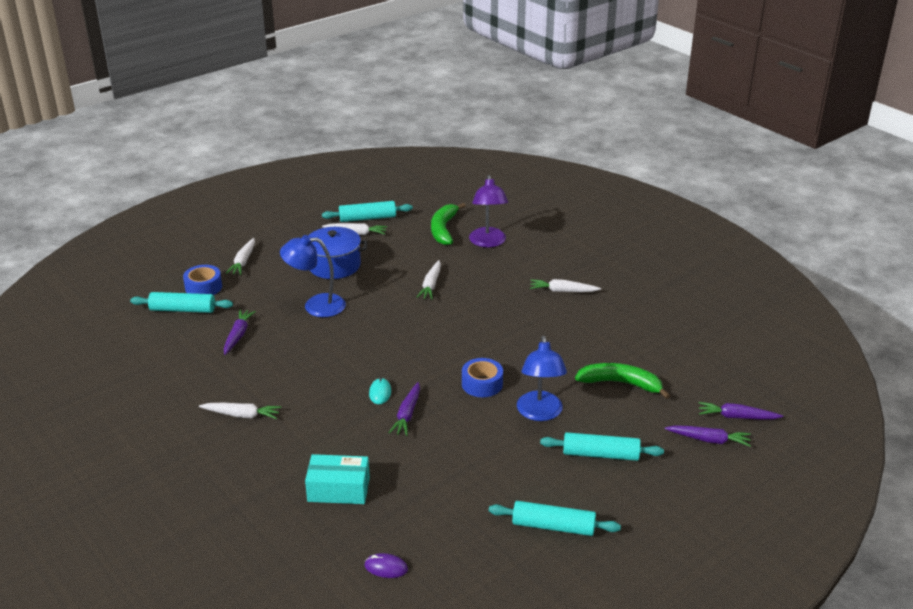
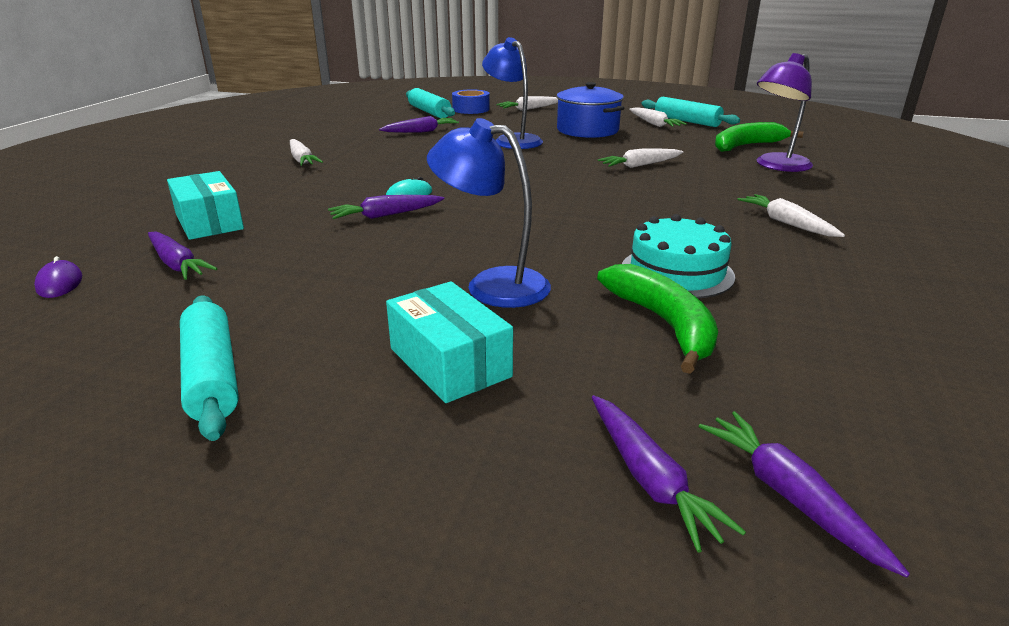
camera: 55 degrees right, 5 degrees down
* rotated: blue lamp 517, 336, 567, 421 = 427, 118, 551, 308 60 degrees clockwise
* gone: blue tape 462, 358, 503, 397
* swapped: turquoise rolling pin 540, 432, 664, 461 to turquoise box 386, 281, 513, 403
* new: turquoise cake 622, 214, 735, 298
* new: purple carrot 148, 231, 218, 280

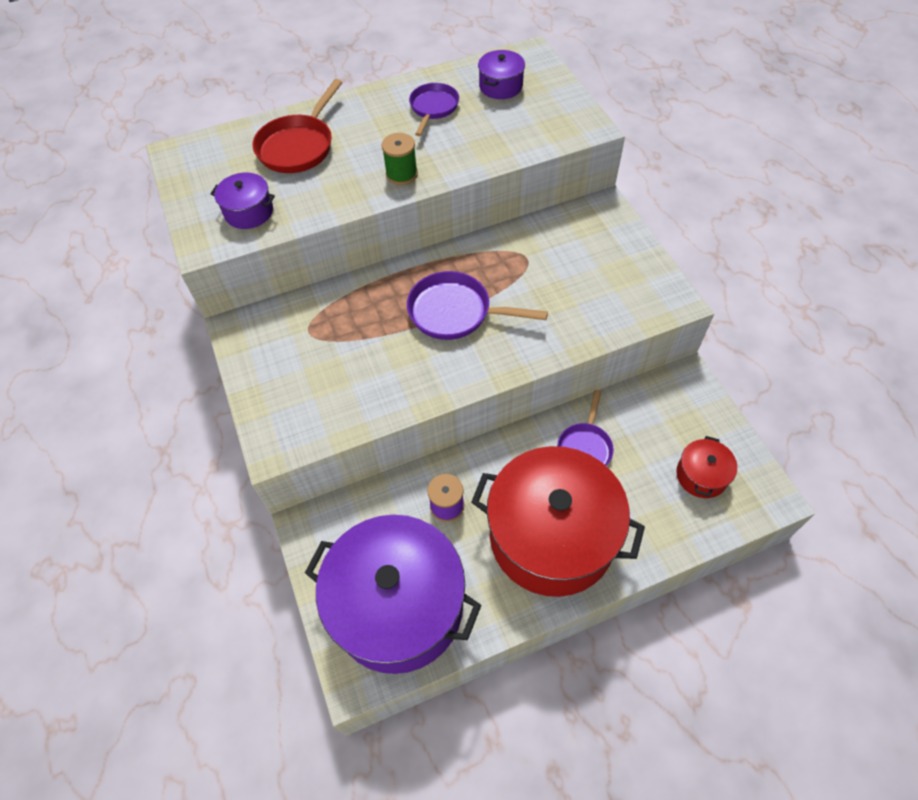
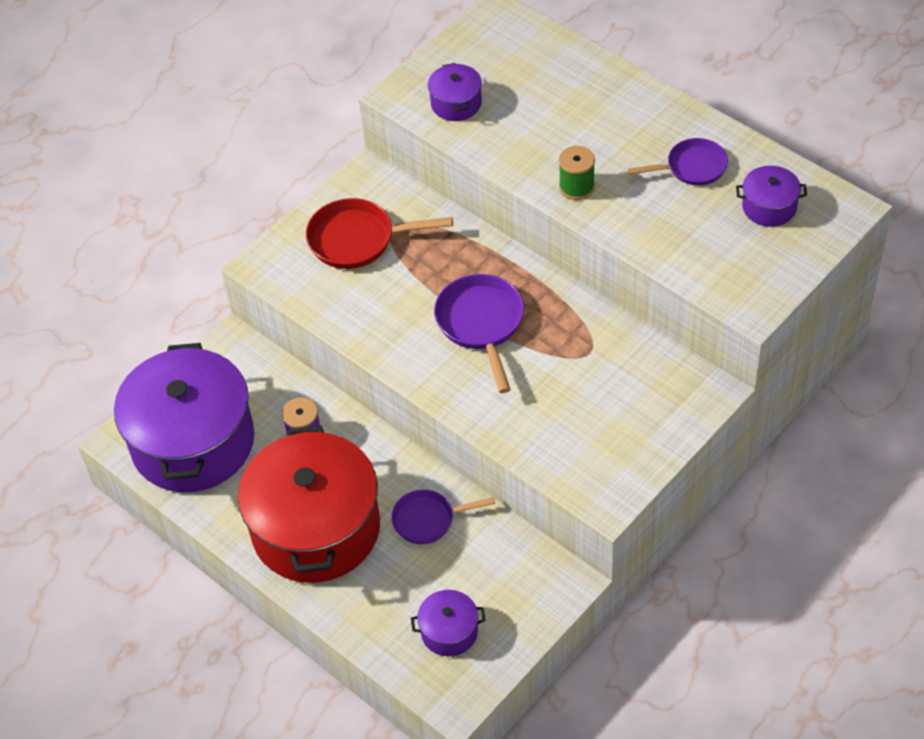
camera: 65 degrees right, 5 degrees down
* shifted: red pan 252, 79, 343, 173 to 306, 198, 453, 269
* repainted: red pot 676, 436, 737, 498 to purple pot 411, 590, 486, 656

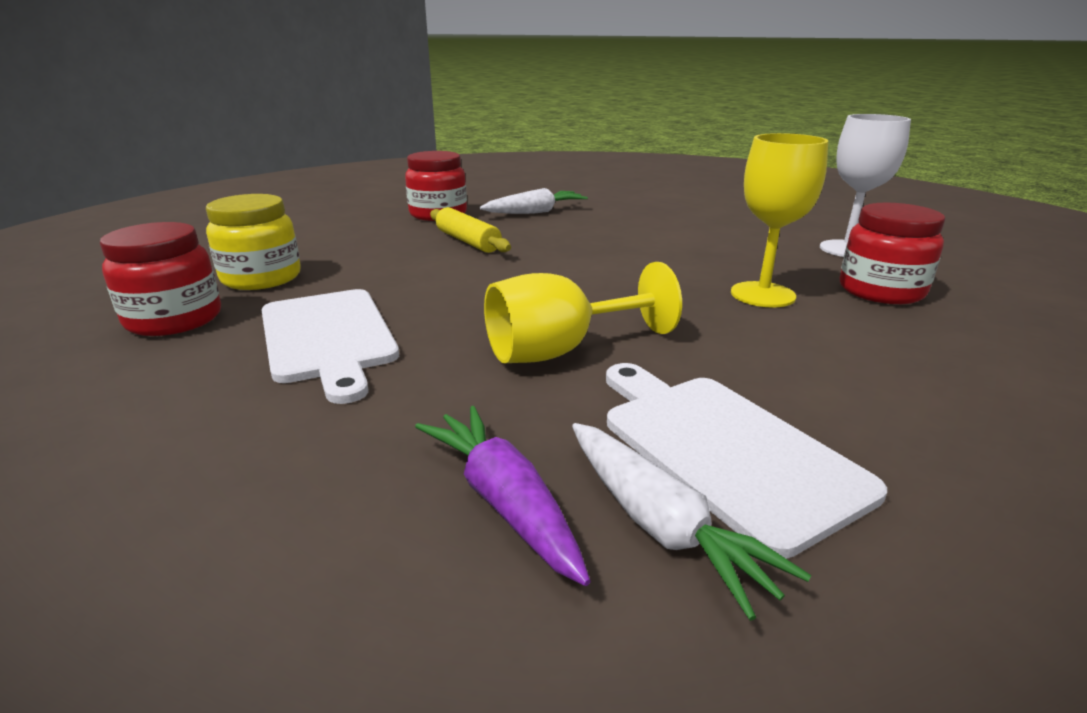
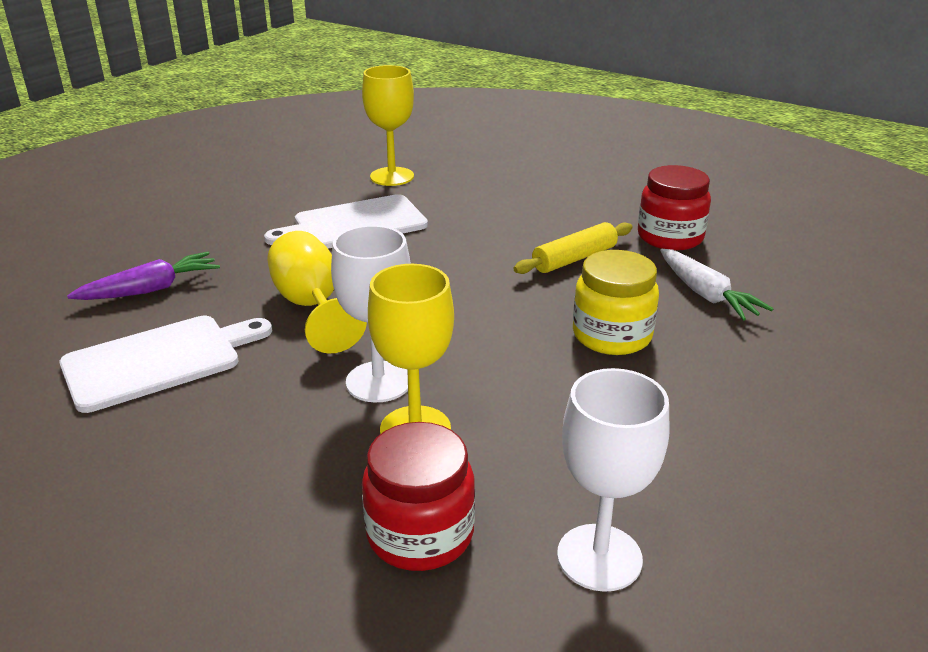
camera: 90 degrees right, 5 degrees up
* shifted: yellow jar 206, 194, 301, 290 to 573, 250, 659, 355
* swapped: red jar 100, 222, 221, 336 to yellow goblet 362, 65, 414, 186
* gone: white carrot 572, 423, 811, 621
* new: white goblet 331, 225, 411, 402

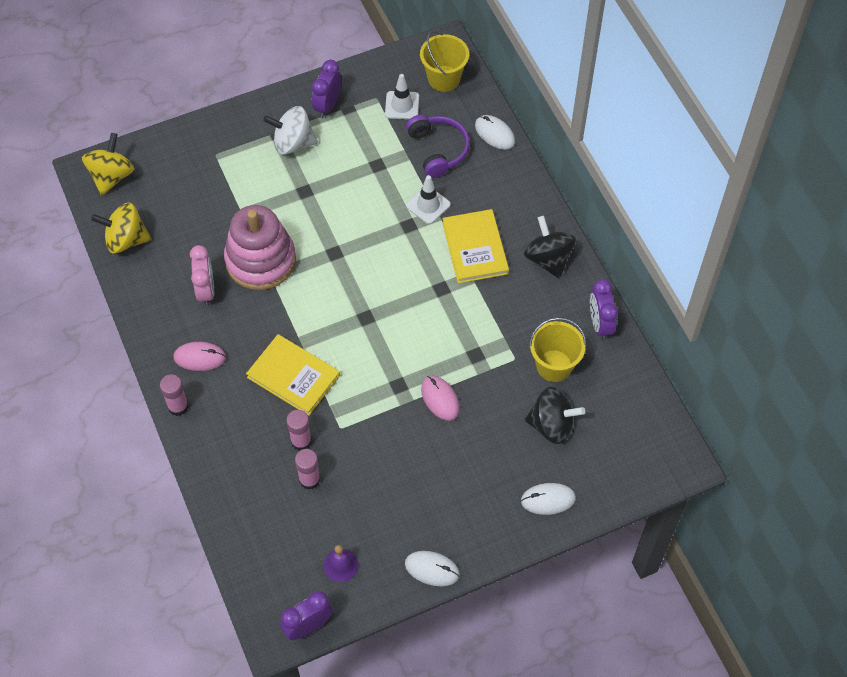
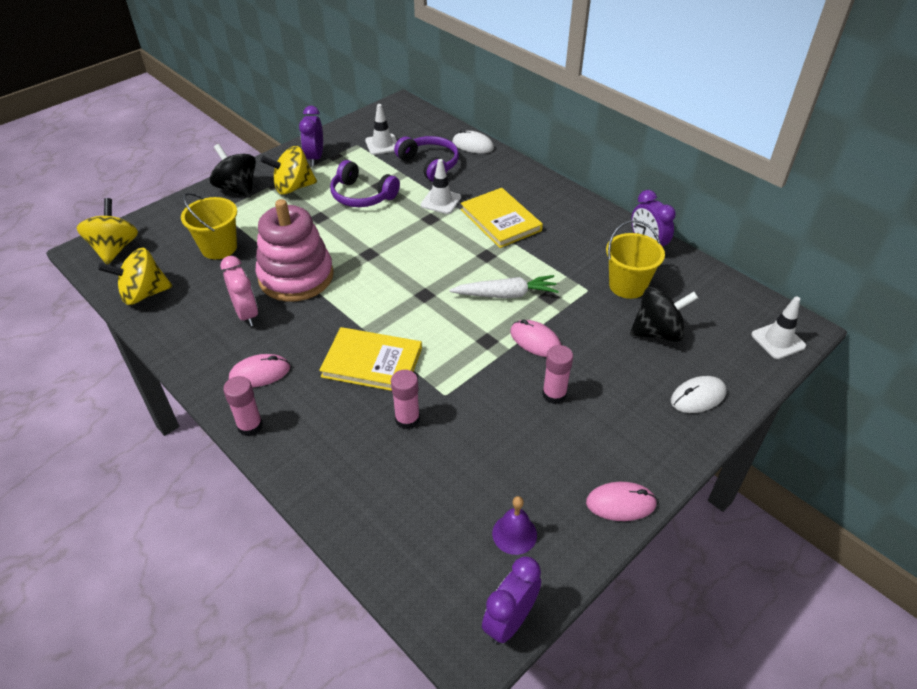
camera: 20 degrees left, 15 degrees down
* shifted: yellow bucket 420, 30, 469, 92 to 181, 193, 237, 259
* repainted: white spinning top 263, 106, 318, 155 to yellow spinning top 261, 146, 317, 195
* shifted: black spinning top 524, 216, 576, 279 to 210, 144, 256, 198
* shifted: pink glue stick 295, 449, 320, 490 to 542, 345, 573, 404
* repainted: white mouse 405, 551, 460, 586 to pink mouse 586, 482, 657, 521
* new: purple headphones 330, 160, 400, 207
* new: white carrot 449, 275, 559, 298
* new: white traffic cone 751, 296, 806, 359

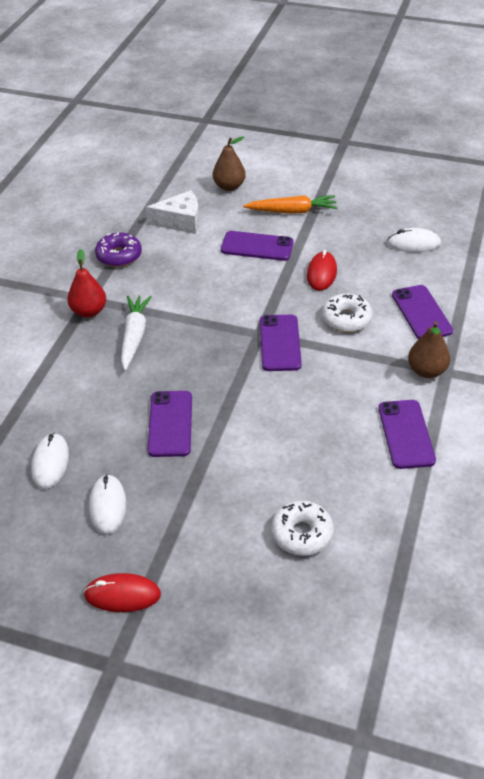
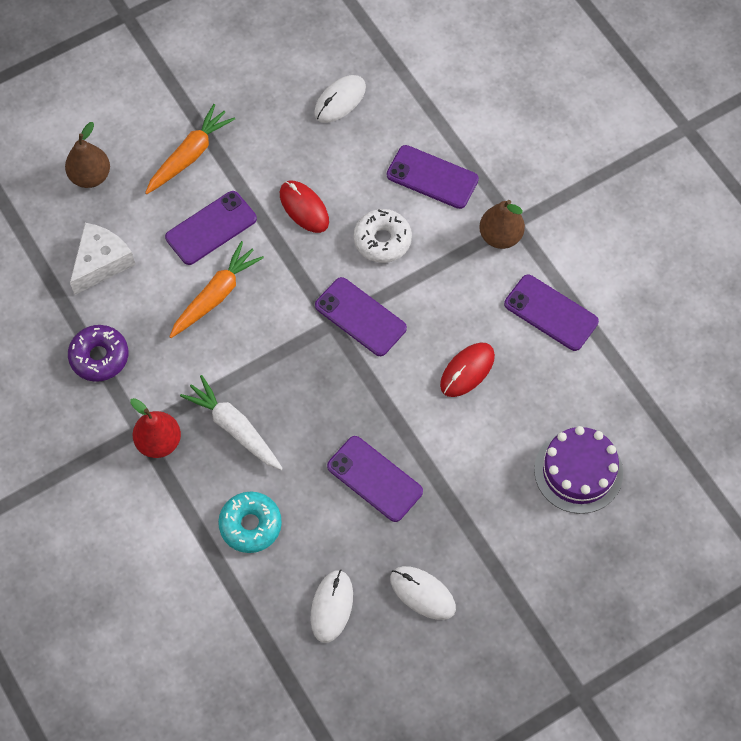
camera: 50 degrees left, 20 degrees up
* rotated: white mouse 31, 433, 69, 489 = 310, 570, 353, 643 60 degrees clockwise
* swapped: white donut 271, 501, 334, 556 to purple cake 534, 426, 623, 514
* shifted: red mouse 84, 573, 161, 612 to 440, 342, 495, 397
* new: orange carrot 169, 241, 264, 338
* new: turquoise donut 218, 492, 282, 553

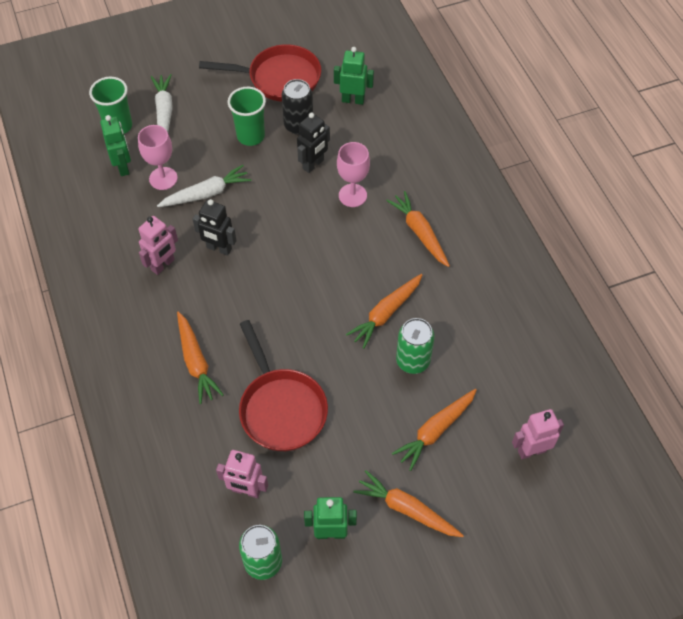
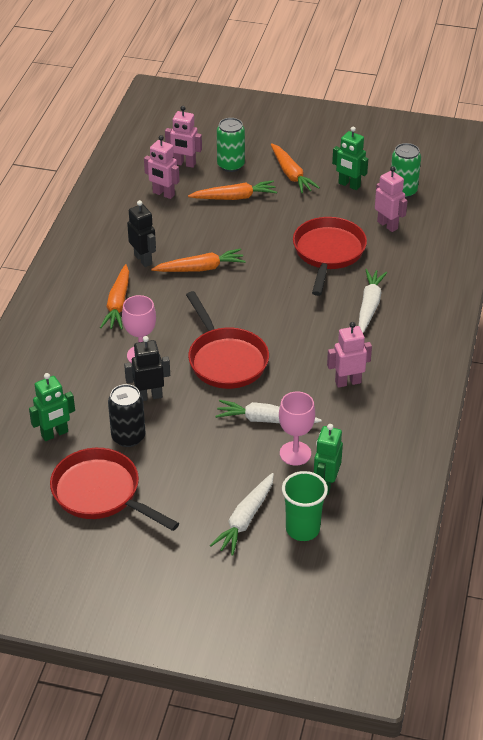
camera: 145 degrees left, 15 degrees down
* rotated: green robot 334, 47, 374, 105 = 29, 373, 75, 441 75 degrees counterclockwise
* gone: green cup 228, 87, 266, 146
* shifted: black robot 193, 199, 237, 256 to 127, 200, 156, 267
* repainted: orange carrot 177, 312, 224, 404 to white carrot 358, 269, 387, 333
* shifted: green can 396, 318, 434, 374 to 217, 118, 245, 172
* new: pink robot 144, 135, 180, 199
* new: red pan 186, 291, 269, 389

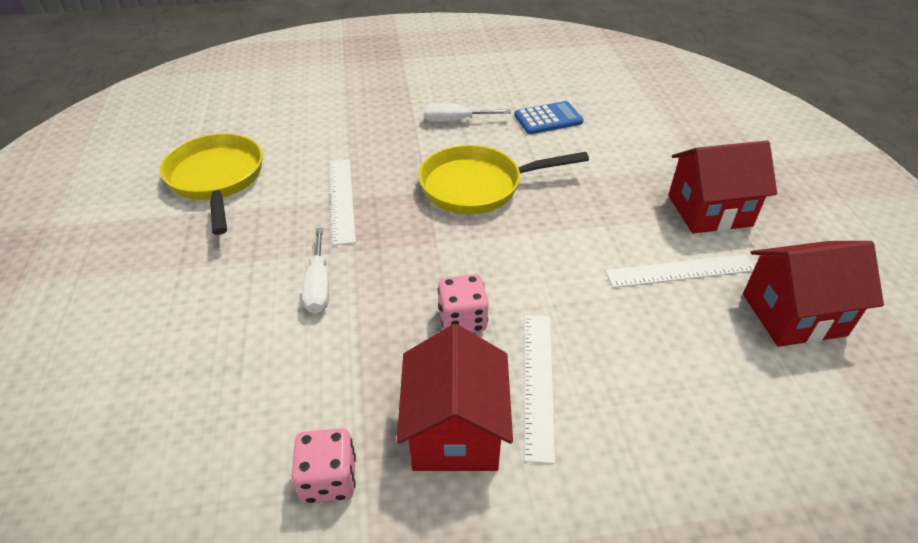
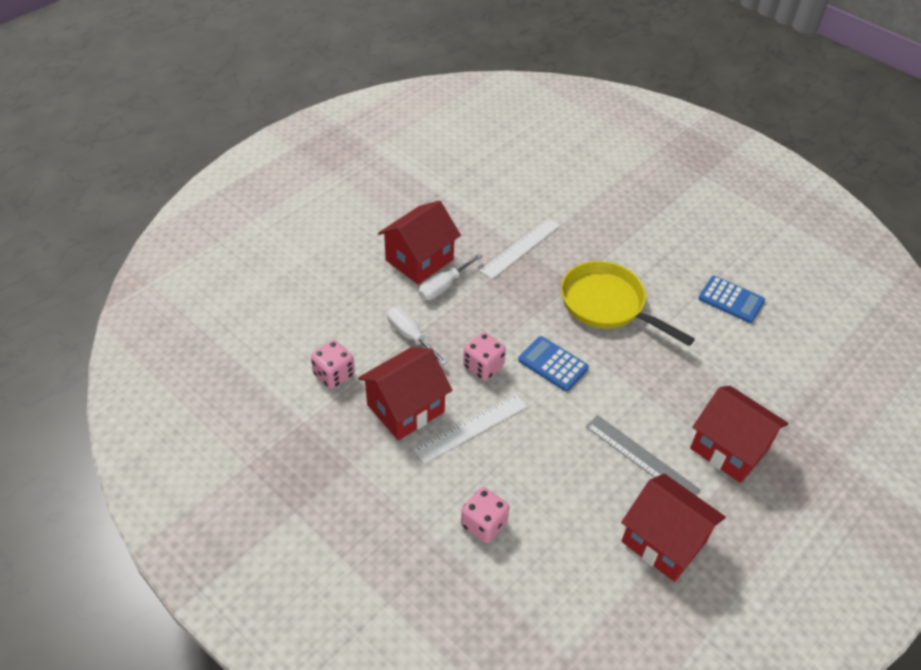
camera: 50 degrees right, 5 degrees up
* shifted: white screwdriver 424, 103, 511, 122 to 387, 307, 447, 365
* gone: yellow pan 160, 133, 263, 235
* repainted: white ruler 605, 254, 755, 288 to grey ruler 586, 415, 700, 495
* new: red house 378, 200, 461, 284
* new: blue calculator 518, 336, 589, 392
* new: pink dice 461, 487, 509, 543

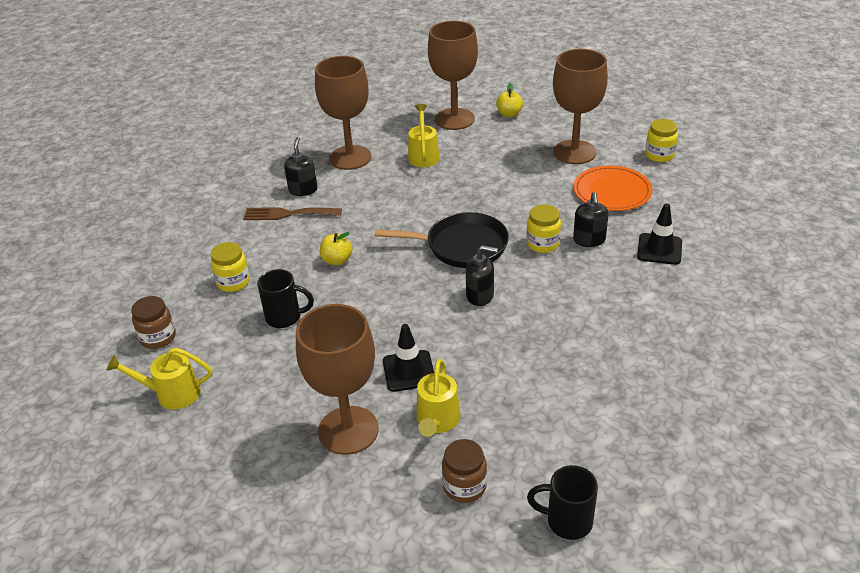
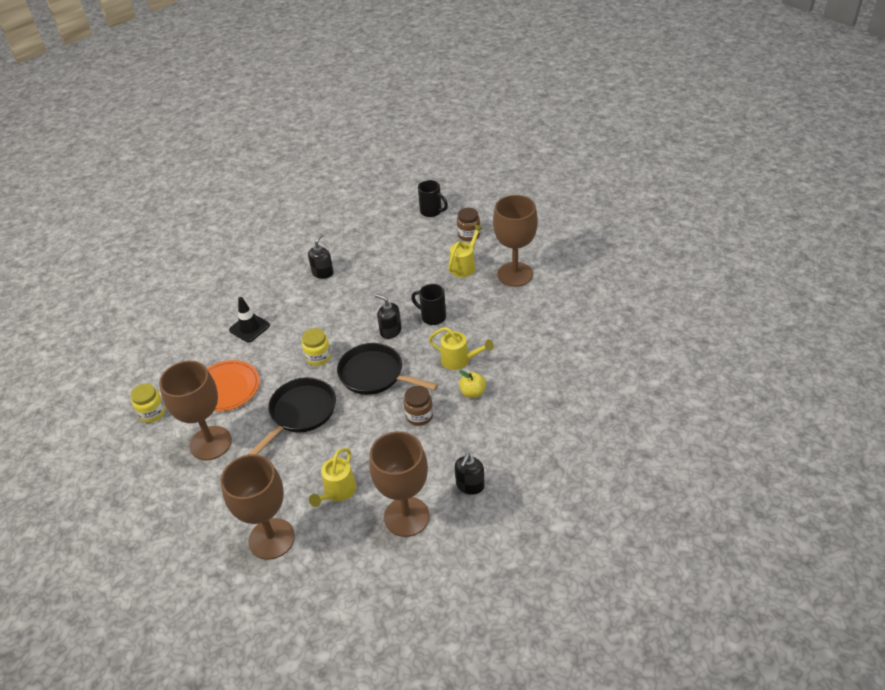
camera: 155 degrees left, 5 degrees up
* gone: yellow apple 496, 83, 523, 117
* shifted: black soap dispenser 573, 192, 608, 247 to 308, 234, 334, 279
* gone: brown fork 243, 207, 342, 220
* gone: yellow jar 211, 242, 250, 292
* shifted: black mug 257, 269, 314, 328 to 411, 284, 446, 325
* shifted: brown jar 131, 296, 176, 349 to 404, 386, 433, 426
* gone: black traffic cone 383, 324, 434, 392
* shifted: yellow watering can 107, 348, 212, 409 to 429, 327, 494, 370
* new: black pan 248, 377, 336, 455

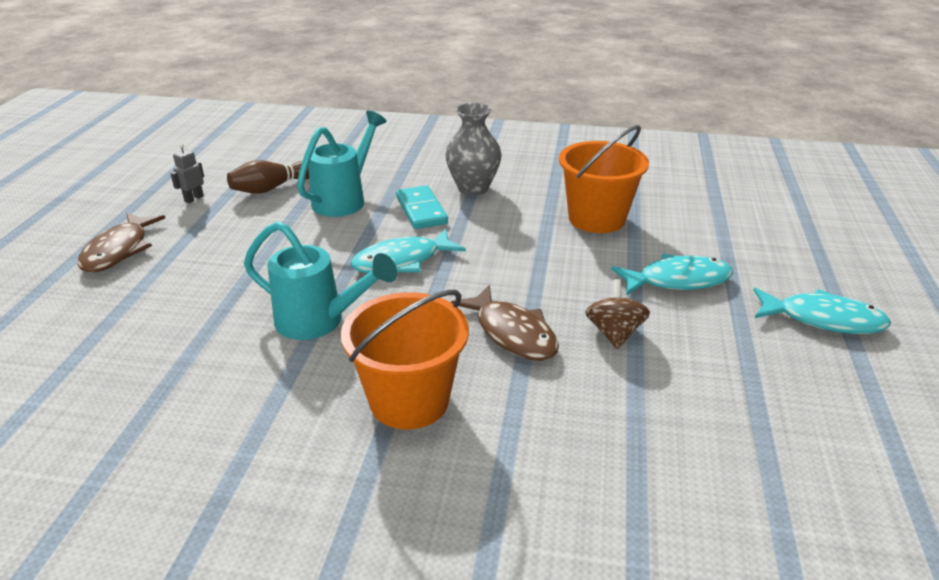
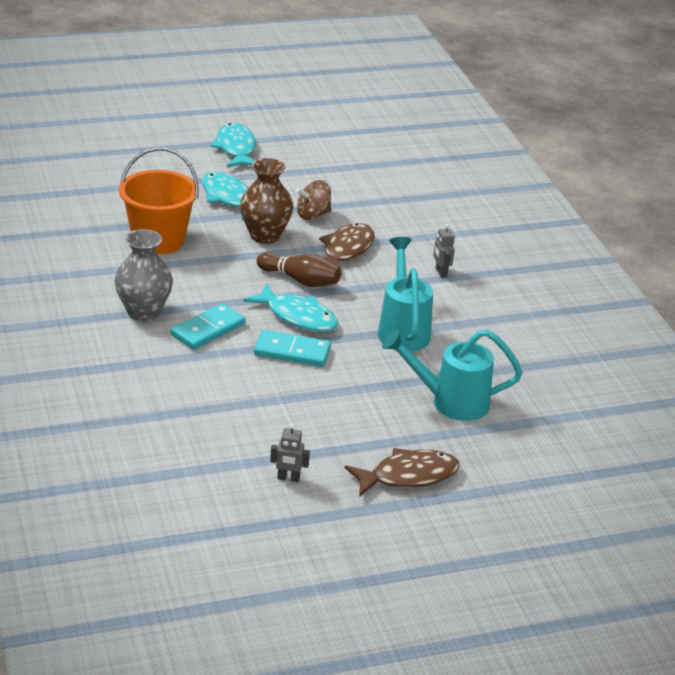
camera: 120 degrees left, 0 degrees up
* shifted: turquoise watering can 297, 111, 387, 217 to 382, 329, 522, 421
* shifted: brown bowling pin 227, 160, 309, 194 to 257, 252, 341, 287
* swapped: orange bucket 341, 290, 469, 429 to grey robot 433, 224, 455, 278
* new: brown vase 240, 158, 293, 244
* new: turquoise domino 254, 330, 331, 367

